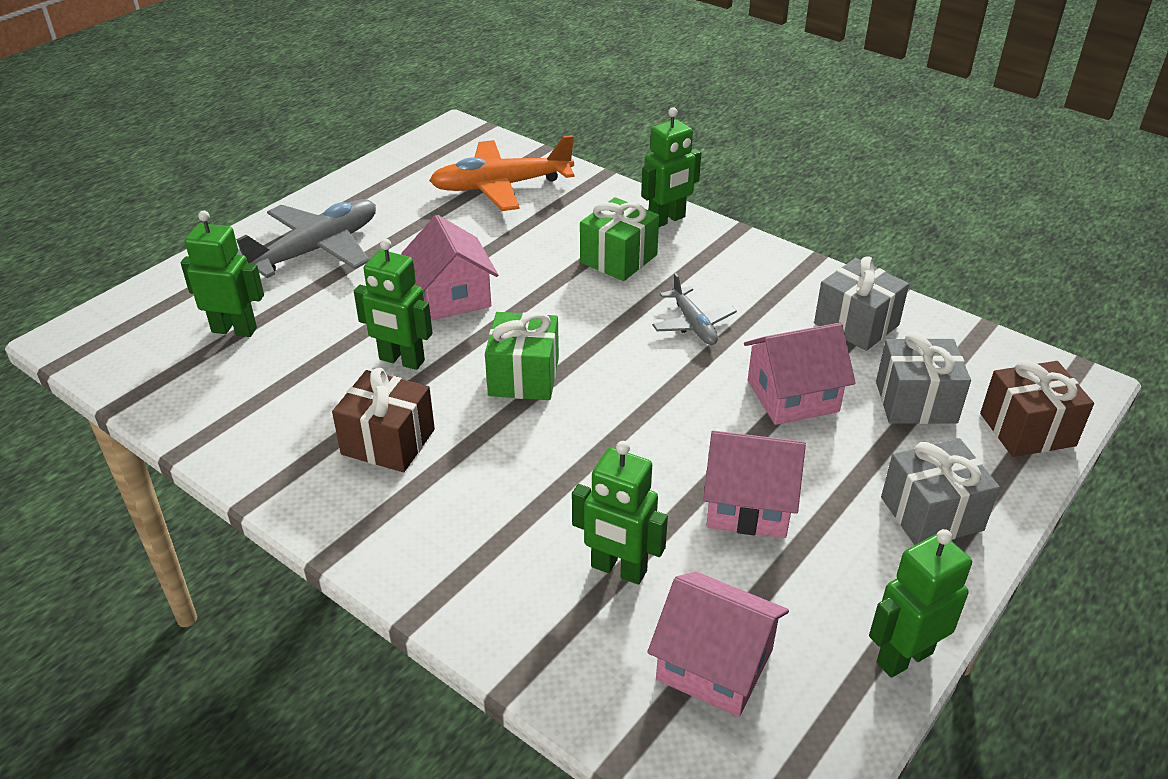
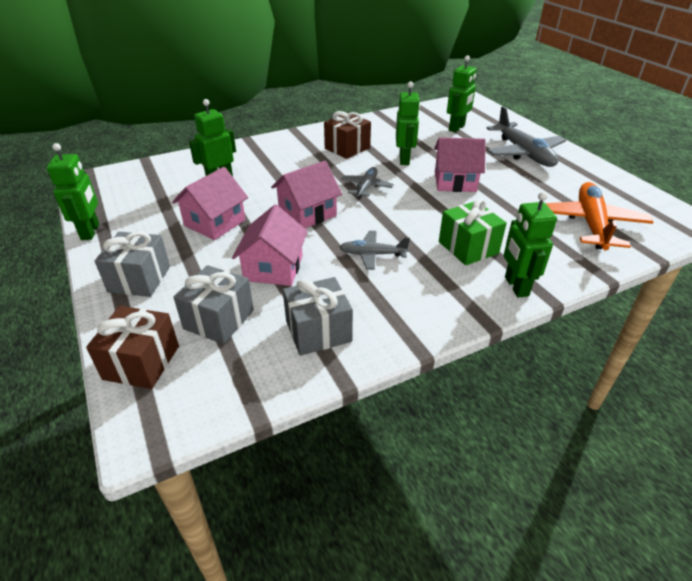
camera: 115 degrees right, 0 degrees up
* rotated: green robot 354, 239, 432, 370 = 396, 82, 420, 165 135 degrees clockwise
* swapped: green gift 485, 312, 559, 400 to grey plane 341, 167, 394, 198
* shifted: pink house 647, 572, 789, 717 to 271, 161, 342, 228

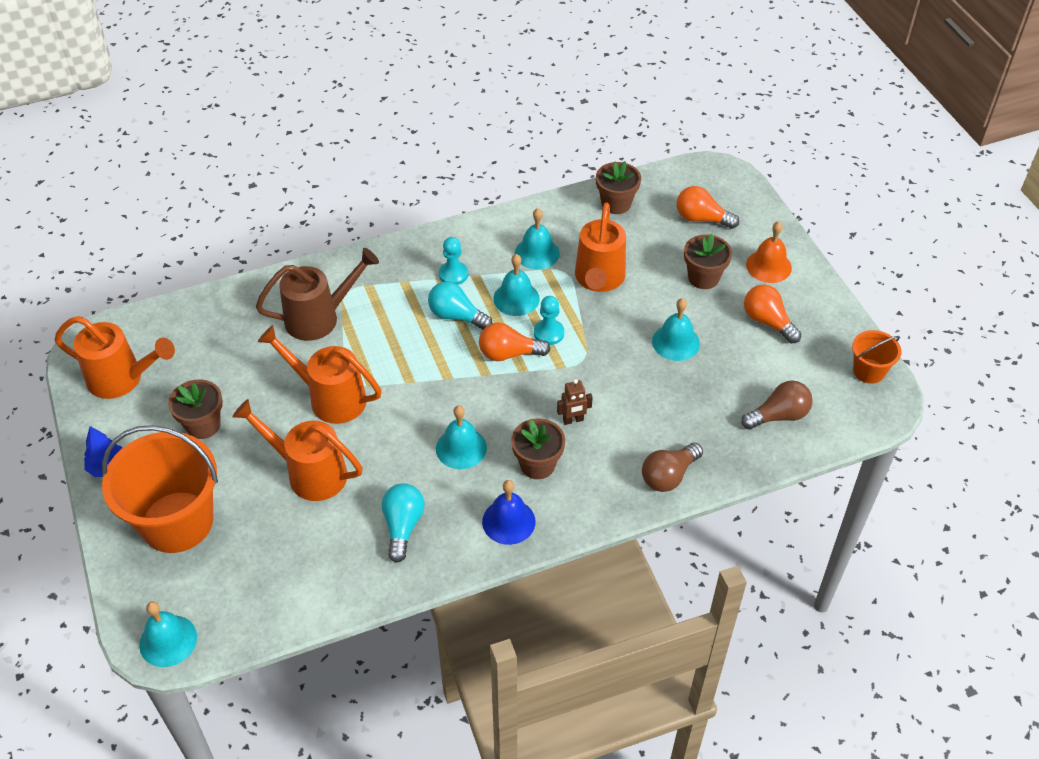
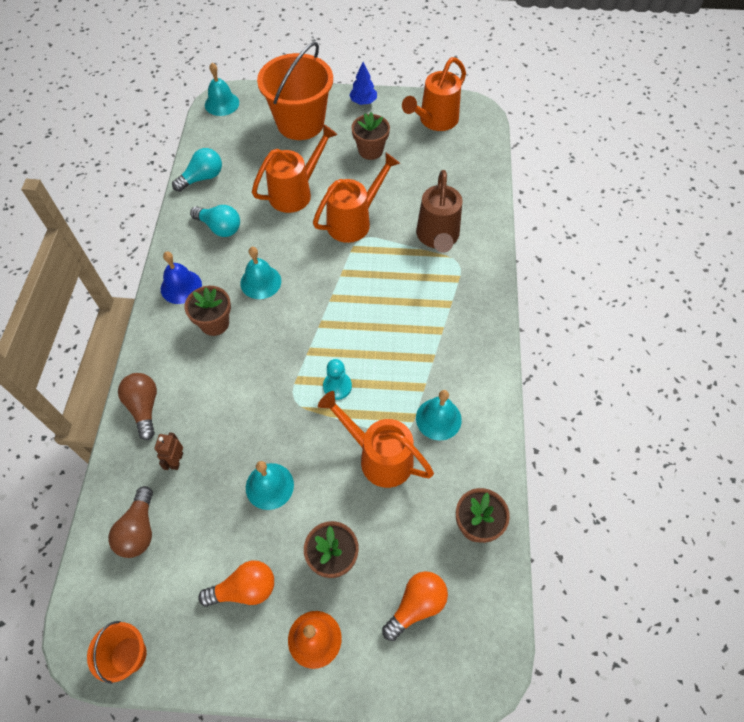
camera: 115 degrees right, 10 degrees up
* gone: turquoise pawn 439, 237, 468, 285
* gone: turquoise bell 493, 254, 540, 316
* shifted: turquoise light bulb 428, 281, 493, 330 to 172, 148, 222, 192
* gone: orange light bulb 479, 322, 550, 361
* shifted: brown robot 557, 379, 593, 425 to 154, 432, 183, 470

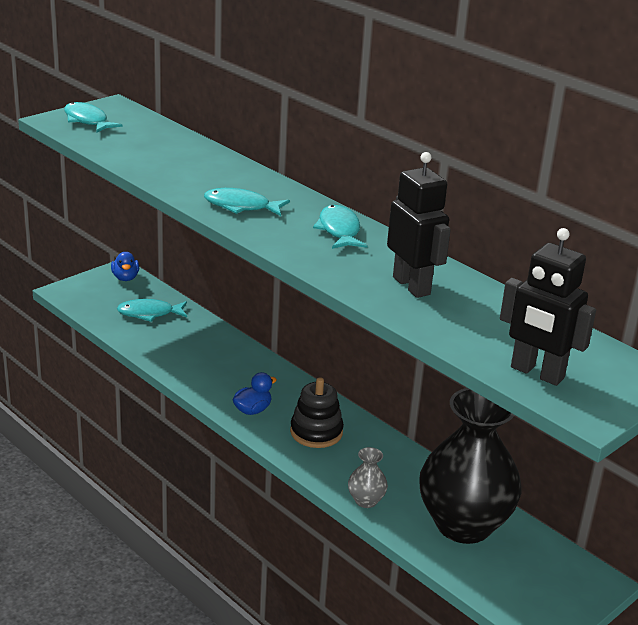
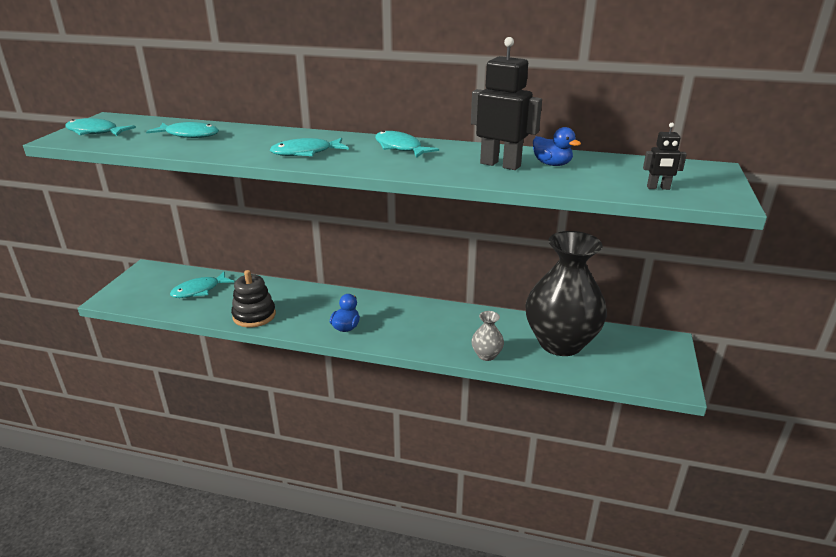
camera: 30 degrees left, 0 degrees up
* scaled: black robot 500, 228, 596, 386 = 643, 123, 687, 190 x0.50
* shifted: blue duck 111, 252, 139, 281 to 533, 127, 581, 166
* shifted: black stacking toy 290, 377, 344, 448 to 231, 270, 276, 328
* new: turquoise fish 146, 122, 219, 138

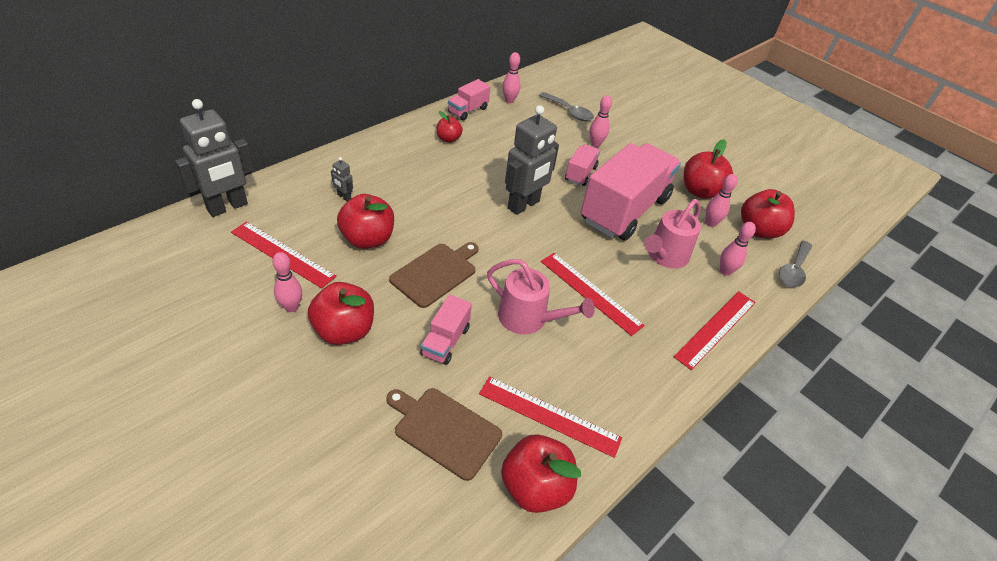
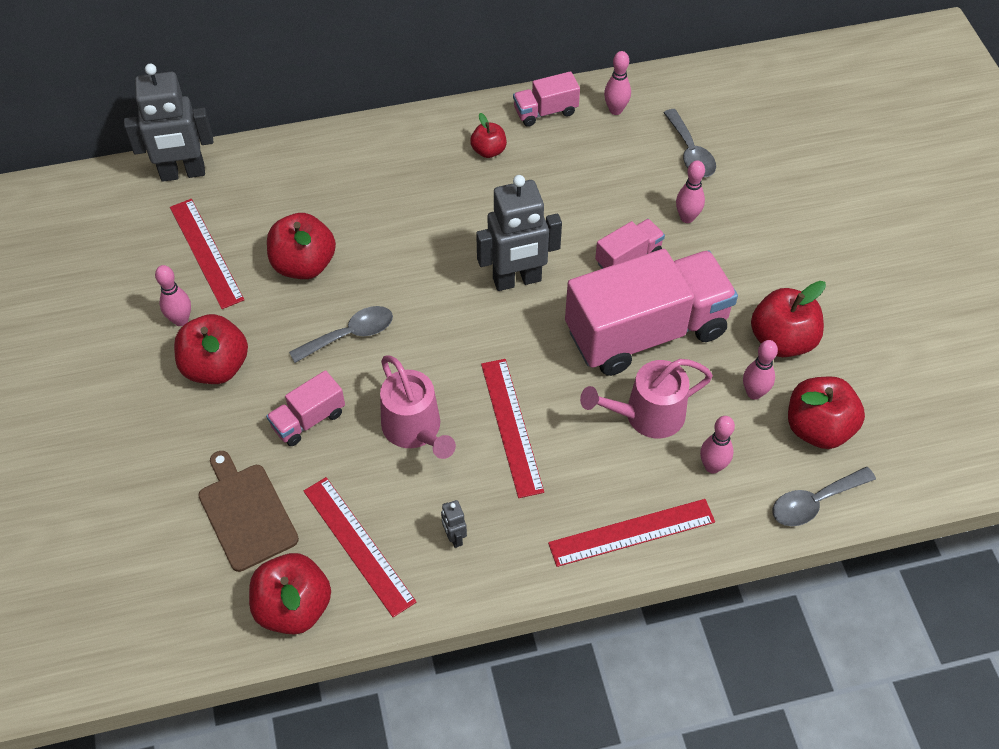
camera: 35 degrees right, 10 degrees up
* shifted: grey robot 331, 157, 353, 202 to 441, 500, 467, 548
* swapped: brown cutting board 389, 242, 479, 308 to grey spoon 289, 306, 393, 363

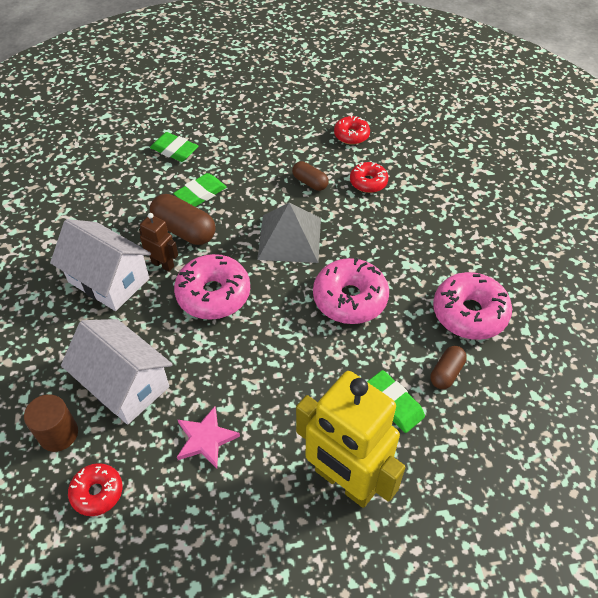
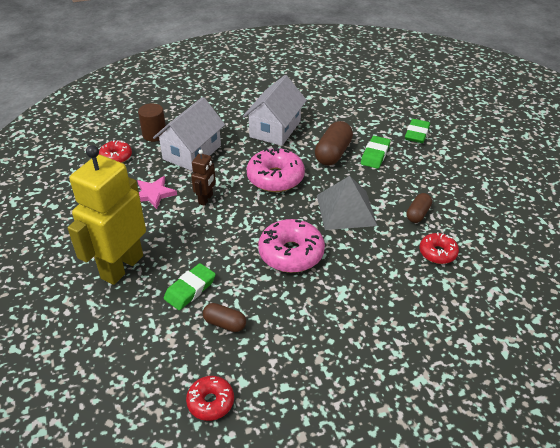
camera: 80 degrees right, 10 degrees down
* shifted: red donut 334, 115, 370, 145 to 186, 376, 234, 421
* rotated: green eraser 173, 173, 227, 207 = 361, 136, 391, 169 75 degrees clockwise
* shifted: brown robot 139, 213, 178, 272 to 191, 150, 216, 206
* gone: pink donut 433, 272, 512, 340

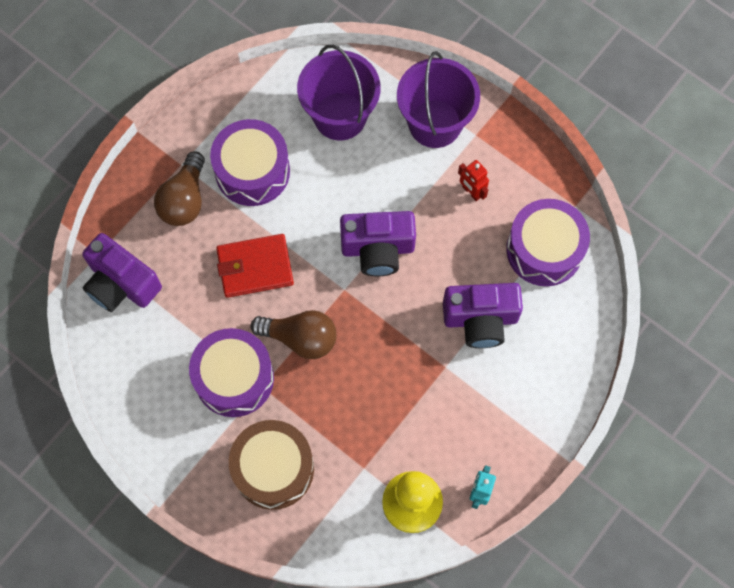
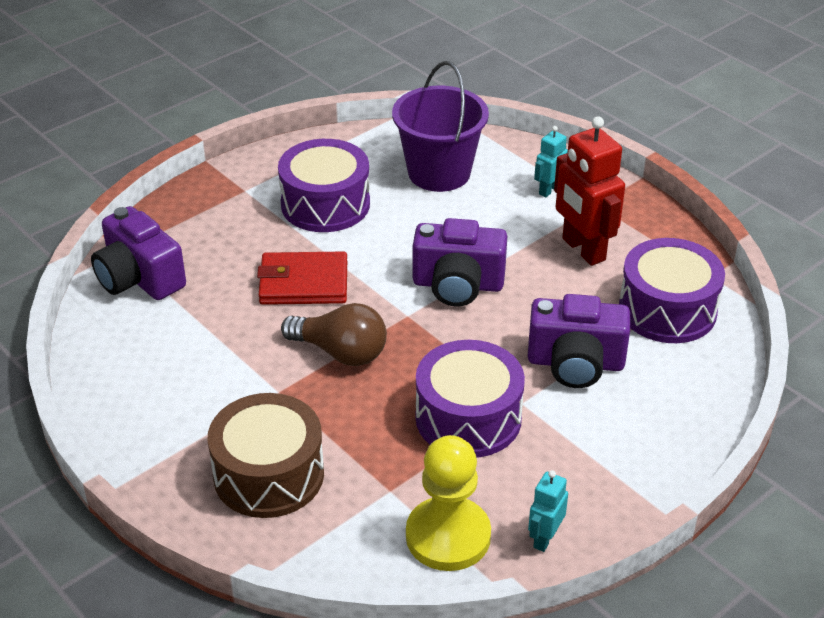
camera: 10 degrees right, 30 degrees down
* swapped: purple bucket 397, 51, 480, 148 to turquoise robot 534, 126, 568, 197
* gone: brown light bulb 154, 151, 205, 226
* scaled: red robot 458, 160, 489, 201 = 554, 116, 625, 266 x1.94
* shifted: purple drum 189, 328, 274, 417 to 416, 340, 525, 458

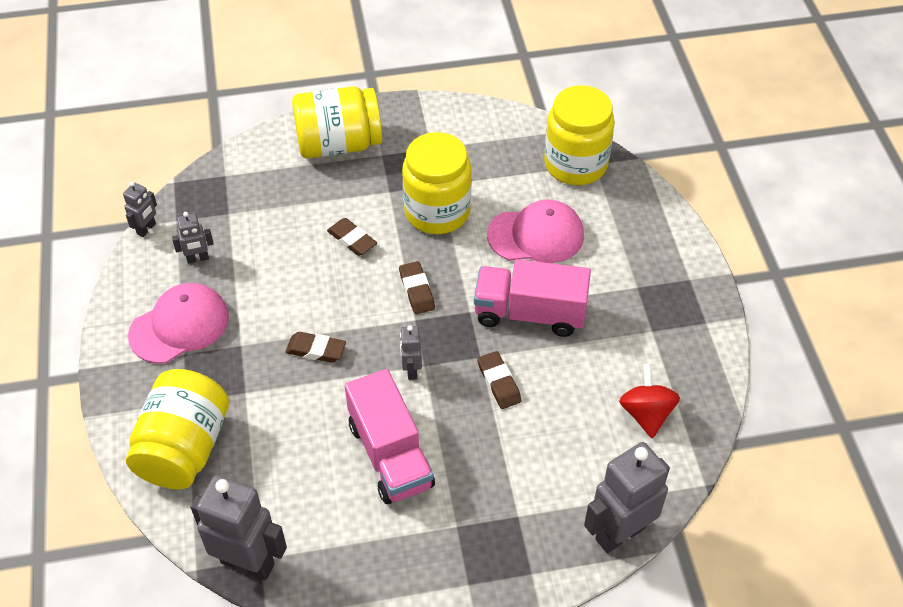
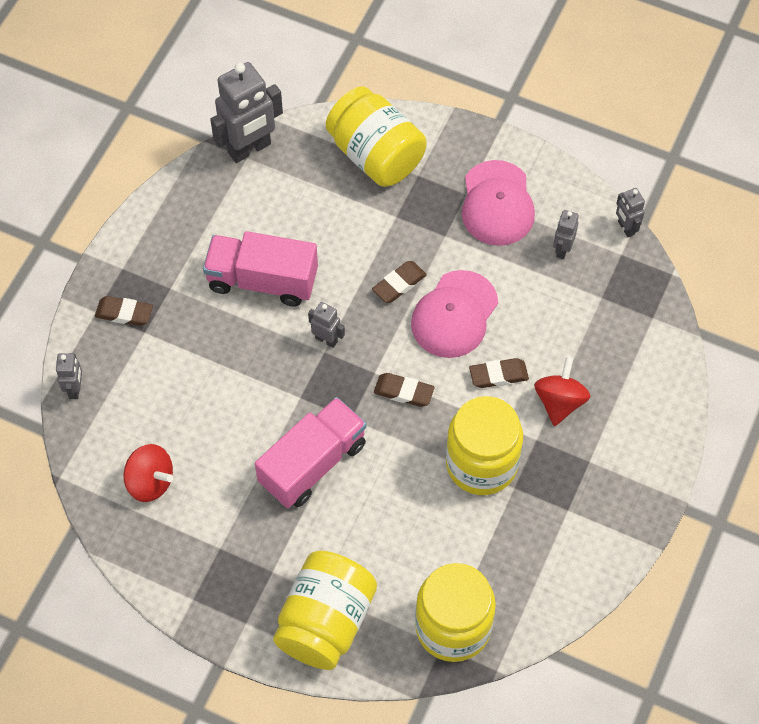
camera: 125 degrees right, 10 degrees up
* shifted: yellow jar 292, 86, 382, 159 to 273, 550, 377, 670
* shifted: pink cap 487, 200, 584, 263 to 411, 270, 498, 358
* shifted: brown eraser 477, 351, 521, 409 to 95, 296, 153, 326
* scaled: grey robot 584, 442, 670, 553 = 56, 353, 82, 399 x0.49
* new: red spinning top 534, 357, 591, 426

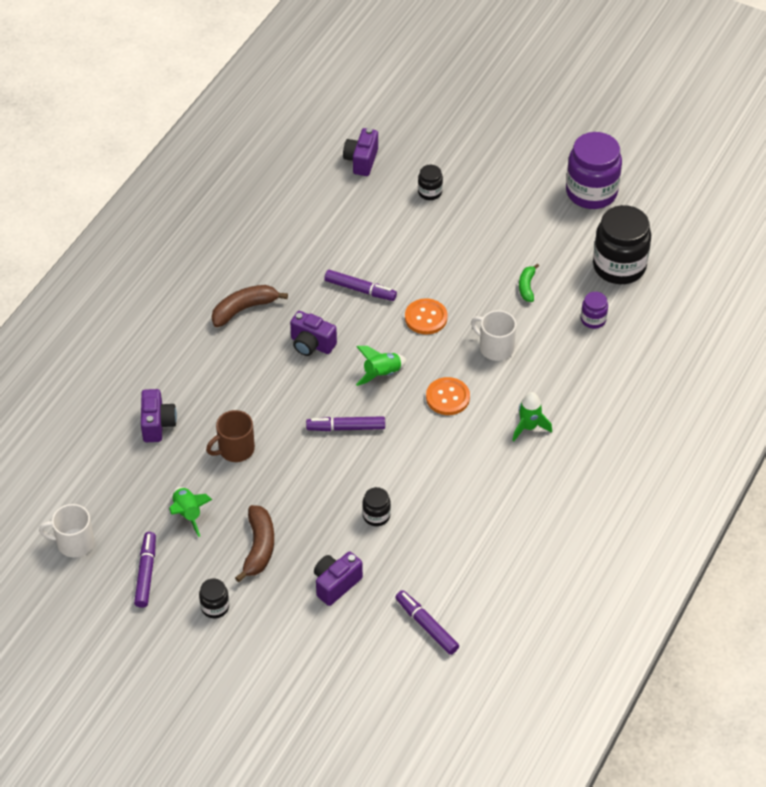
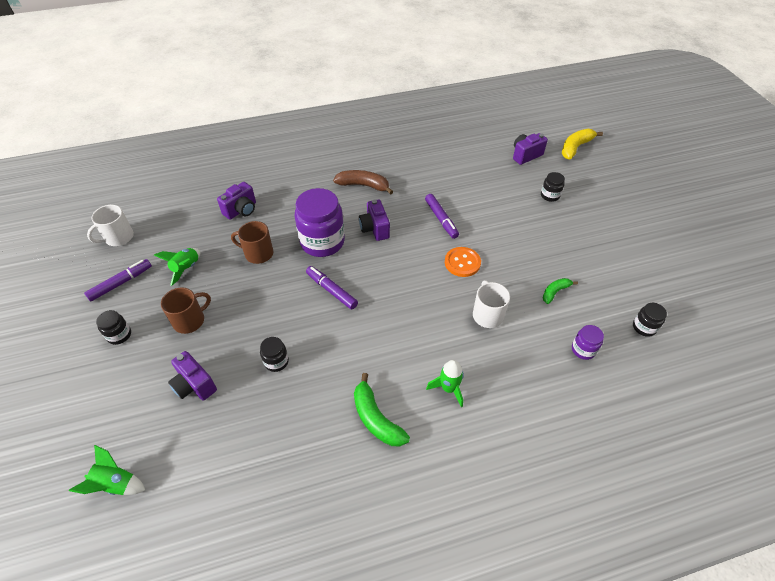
camera: 45 degrees right, 0 degrees up
* shifted: purple jar 566, 132, 622, 209 to 295, 188, 345, 257
* scaled: black jar 593, 205, 651, 284 = 633, 303, 667, 337 x0.47
* shifted: green rocket 356, 346, 407, 386 to 69, 445, 145, 495
* gone: orange button 426, 377, 470, 415
* rotated: white mug 39, 504, 94, 558 = 87, 205, 134, 246 90 degrees counterclockwise
* swapped: brown banana 235, 505, 274, 582 to brown mug 161, 287, 211, 334
* rotated: purple camera 314, 552, 363, 606 = 168, 351, 217, 400 135 degrees counterclockwise
* gone: purple marker 395, 590, 459, 655
* new: yellow banana 562, 129, 603, 159
* new: green banana 354, 373, 410, 446

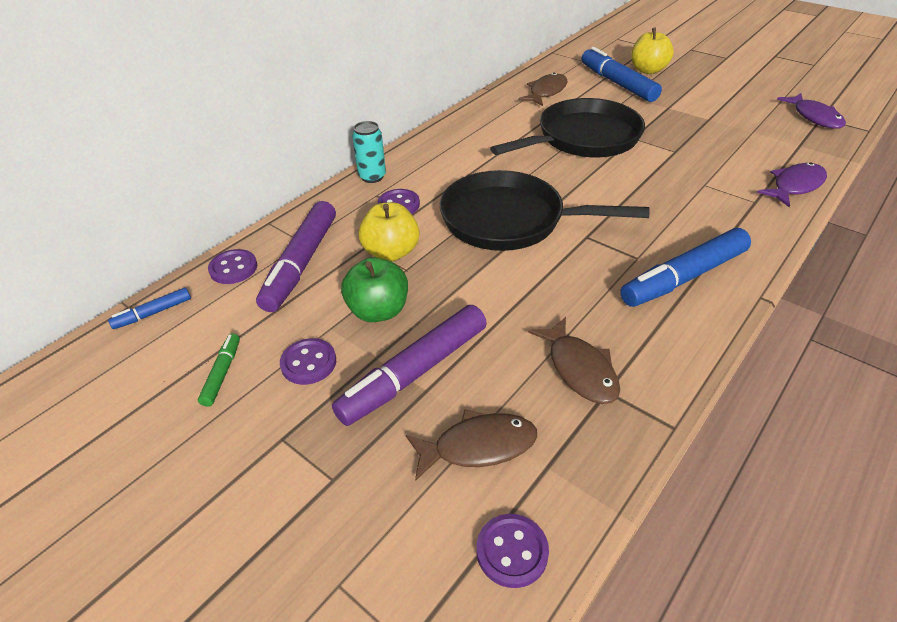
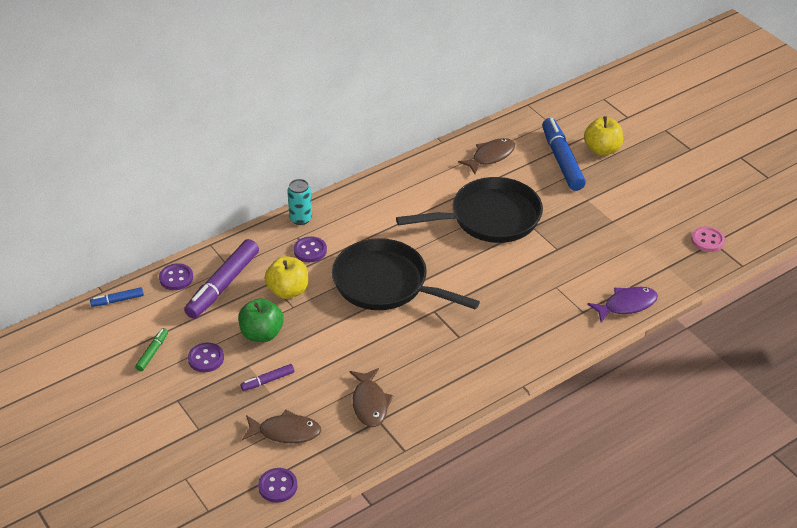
camera: 15 degrees right, 0 degrees up
* swapped: purple fish 777, 93, 846, 129 to pink button 691, 226, 725, 252
* gone: blue marker 620, 228, 751, 307
* scaled: purple marker 332, 305, 487, 426 = 240, 364, 294, 391 x0.48

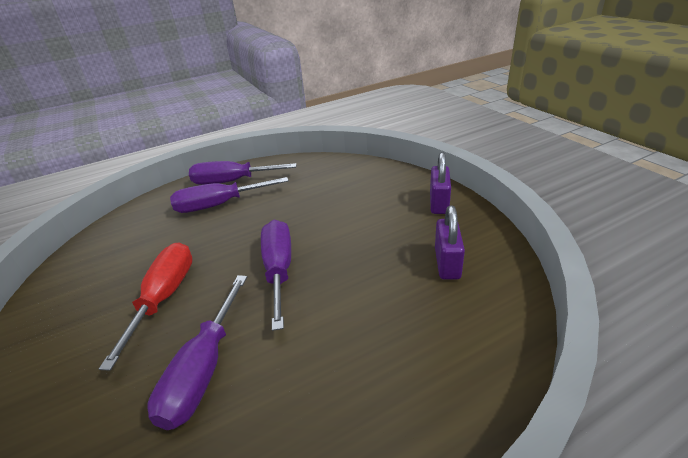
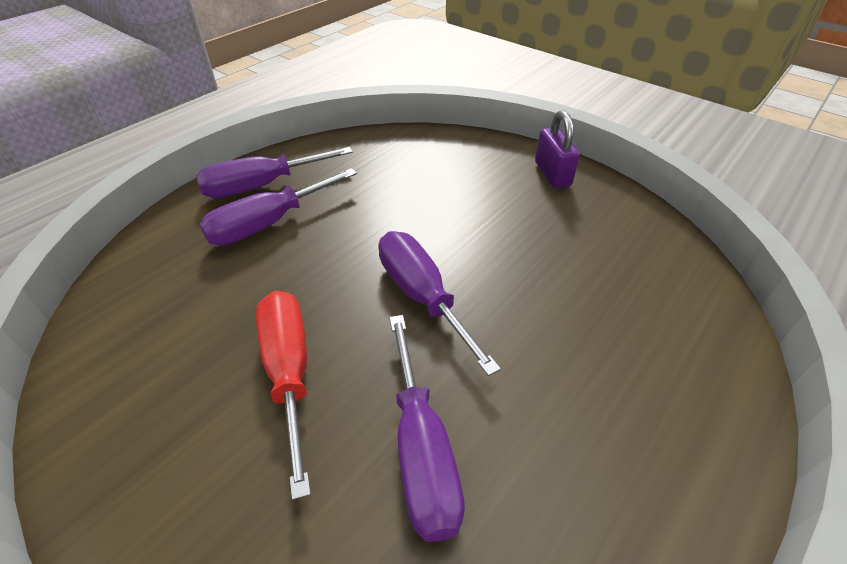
camera: 25 degrees left, 10 degrees up
* gone: purple padlock 435, 206, 465, 279

